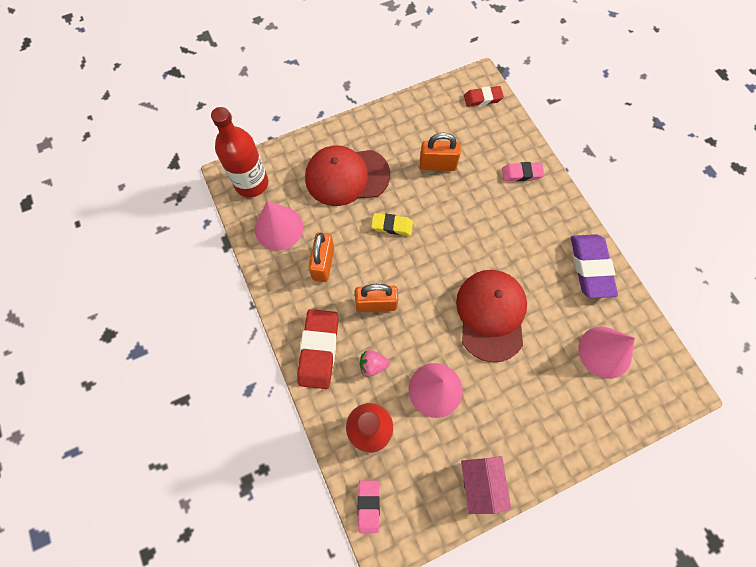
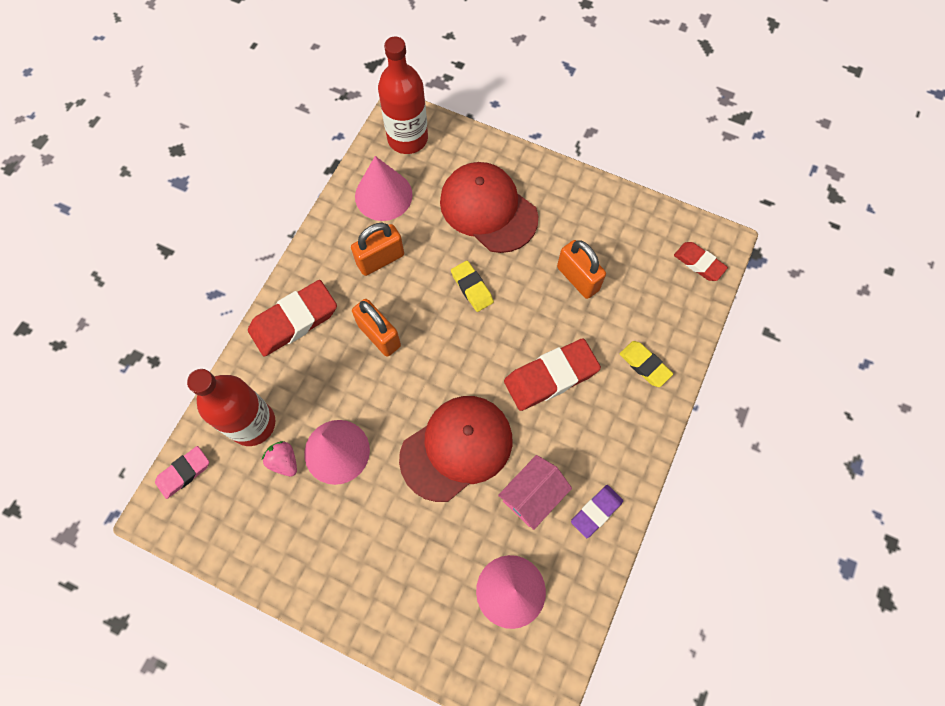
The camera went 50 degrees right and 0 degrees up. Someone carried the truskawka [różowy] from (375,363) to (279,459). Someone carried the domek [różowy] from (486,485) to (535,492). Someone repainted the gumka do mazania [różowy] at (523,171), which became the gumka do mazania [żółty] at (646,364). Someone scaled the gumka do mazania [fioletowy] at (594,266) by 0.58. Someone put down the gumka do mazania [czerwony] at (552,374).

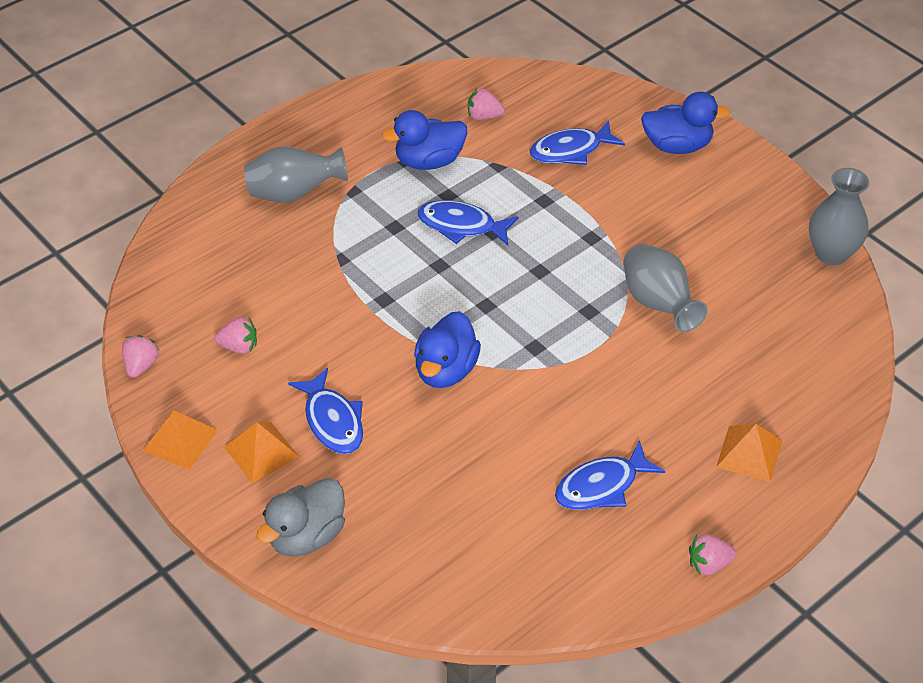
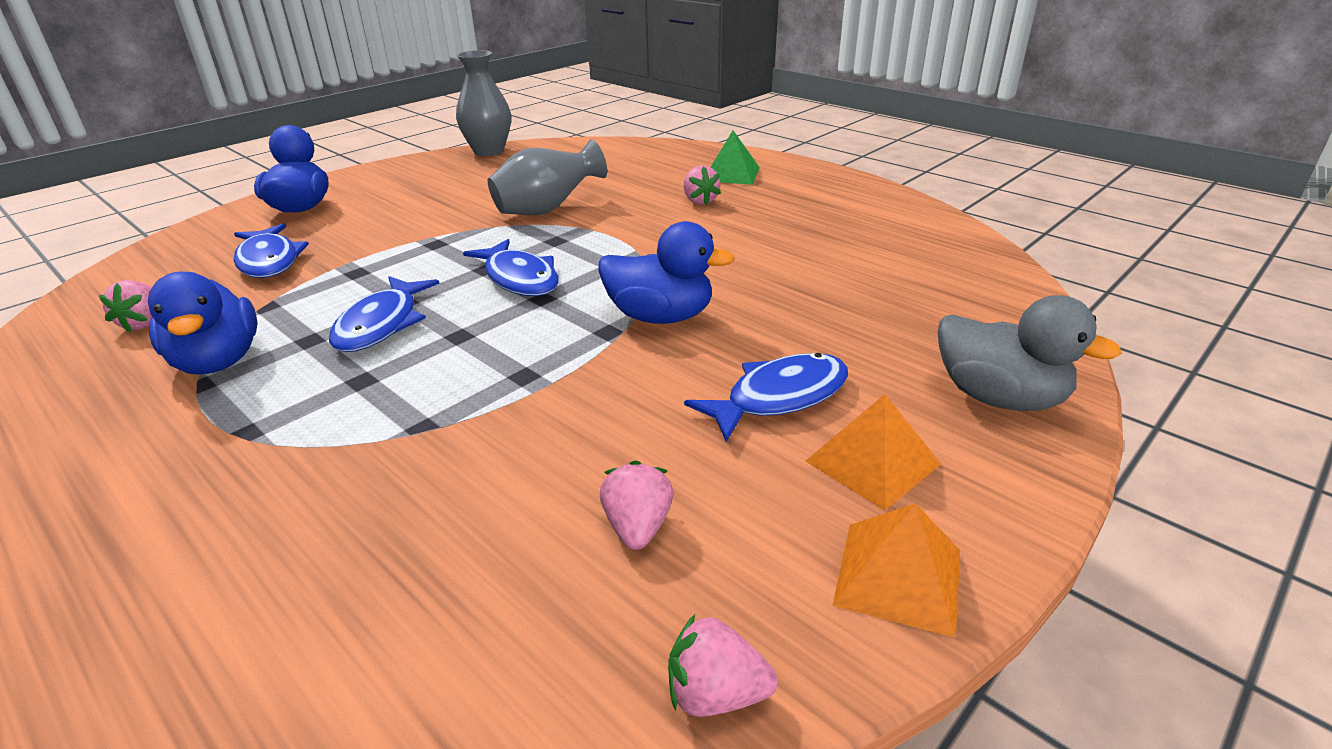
The camera went 95 degrees left and 15 degrees down. Someone took away the wazon [szary] at (296,174). Someone carried the ryba [niebieski] from (610,475) to (511,267). Someone carried the truskawka [różowy] from (712,554) to (702,185). Someone repainted the piramida [pomarańczowy] at (749,453), which became the piramida [zielony] at (735,157).

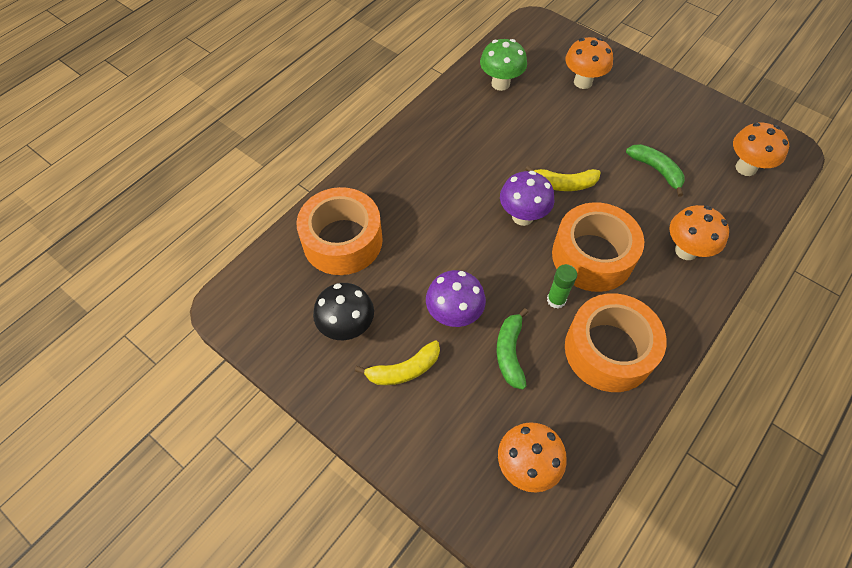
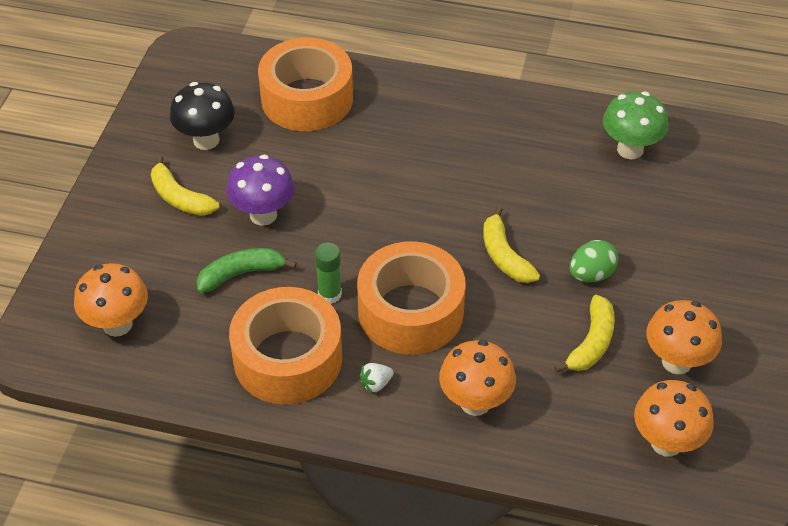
The camera went 65 degrees right and 10 degrees down. Someone took away the grzyb [fioletowy] at (527,198). Someone carried the grzyb [pomarańczowy] from (589,63) to (684,337). Someone repainted the banan [zielony] at (655,170), which became the banan [żółty] at (584,334). Someone put down the truskawka [biały] at (376,378). Someone put down the jajko [zielony] at (594,261).

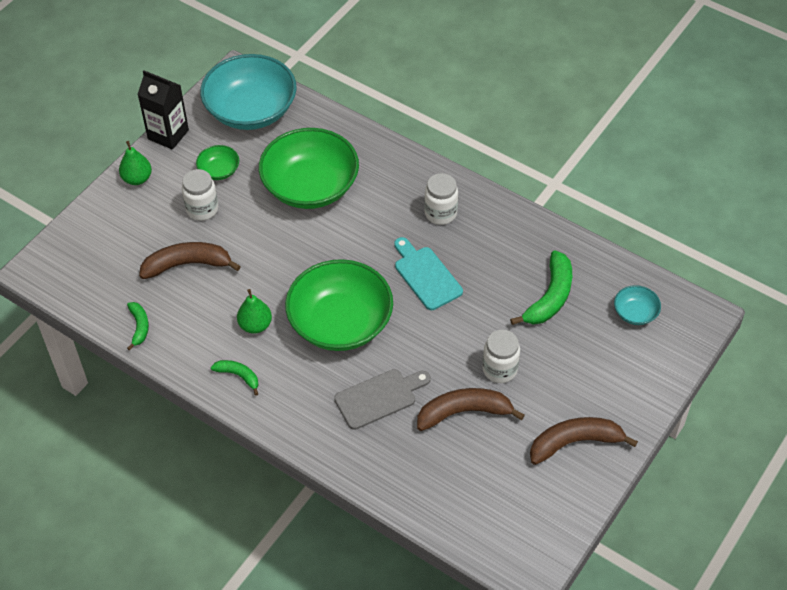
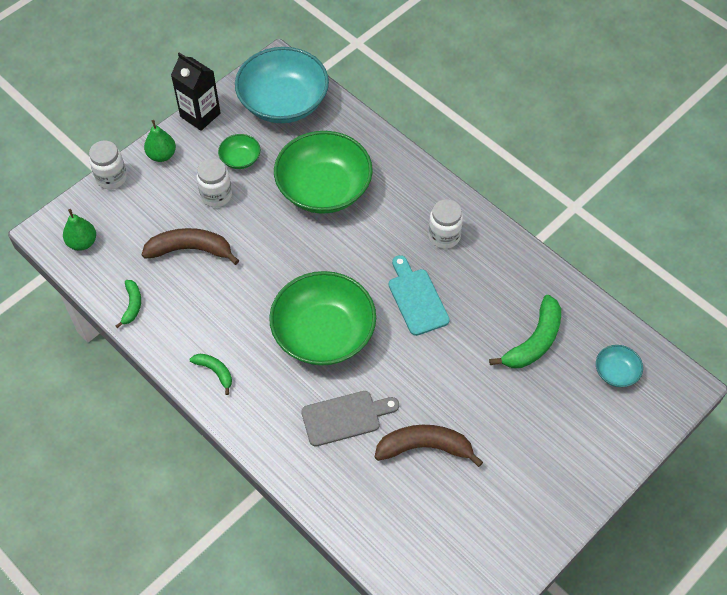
The camera went 10 degrees right and 5 degrees up. Someone carried the gruszka [zielony] from (254,311) to (79,230). Someone carried the słoik [biały] from (501,356) to (108,165). Someone took away the banan [brązowy] at (584,441).

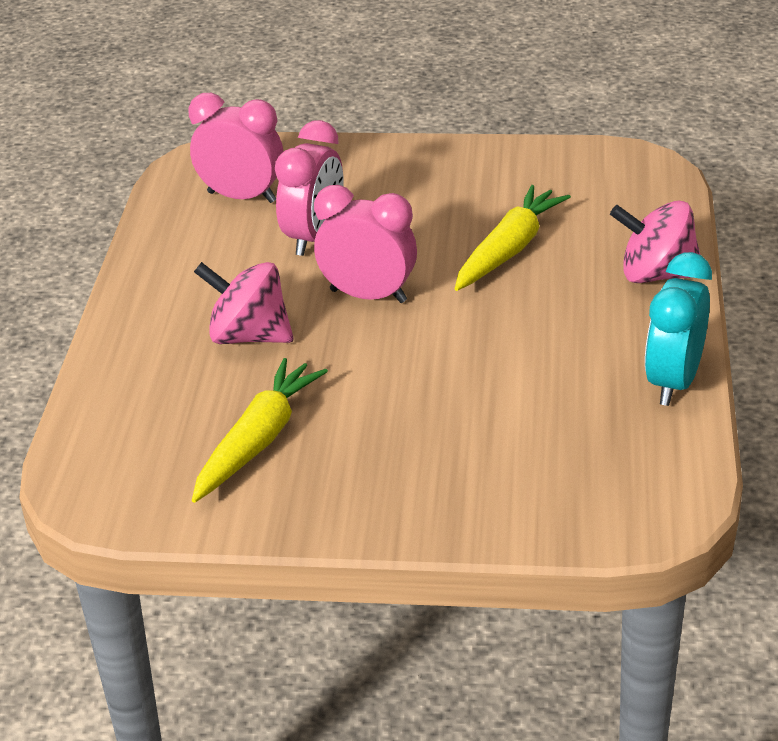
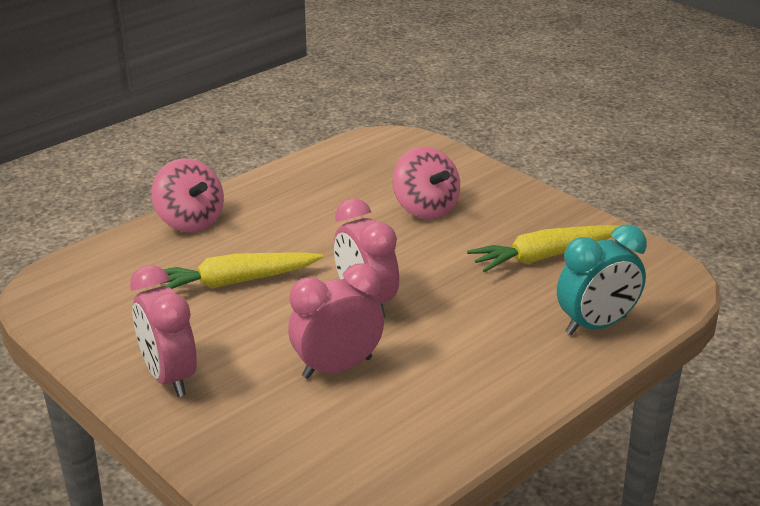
The camera went 140 degrees left and 5 degrees down. Someone carried the budzik [różowy] from (236,148) to (163,331). Someone carried the bączek [różowy] from (244,303) to (426,183). Someone carried the budzik [turkusowy] from (678,329) to (602,279).

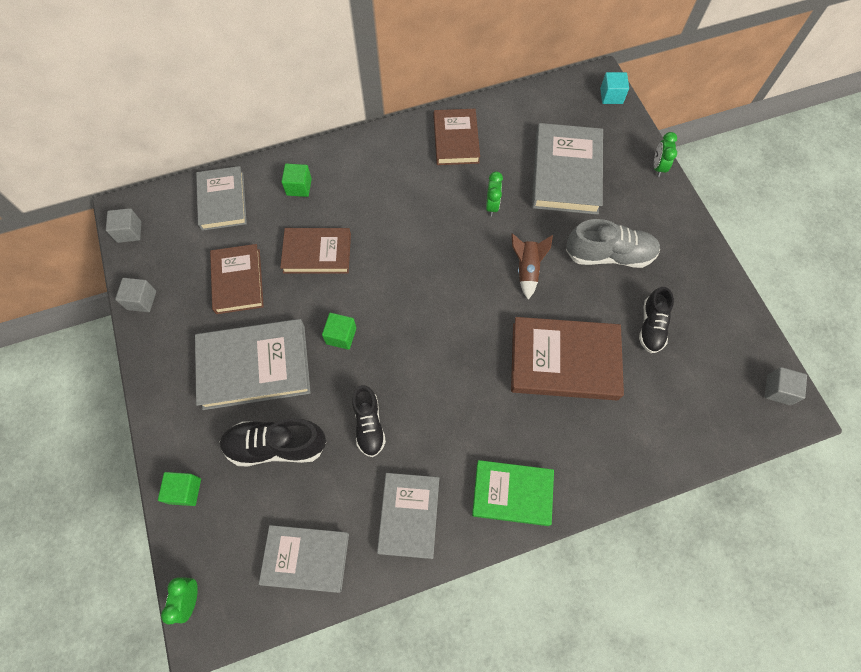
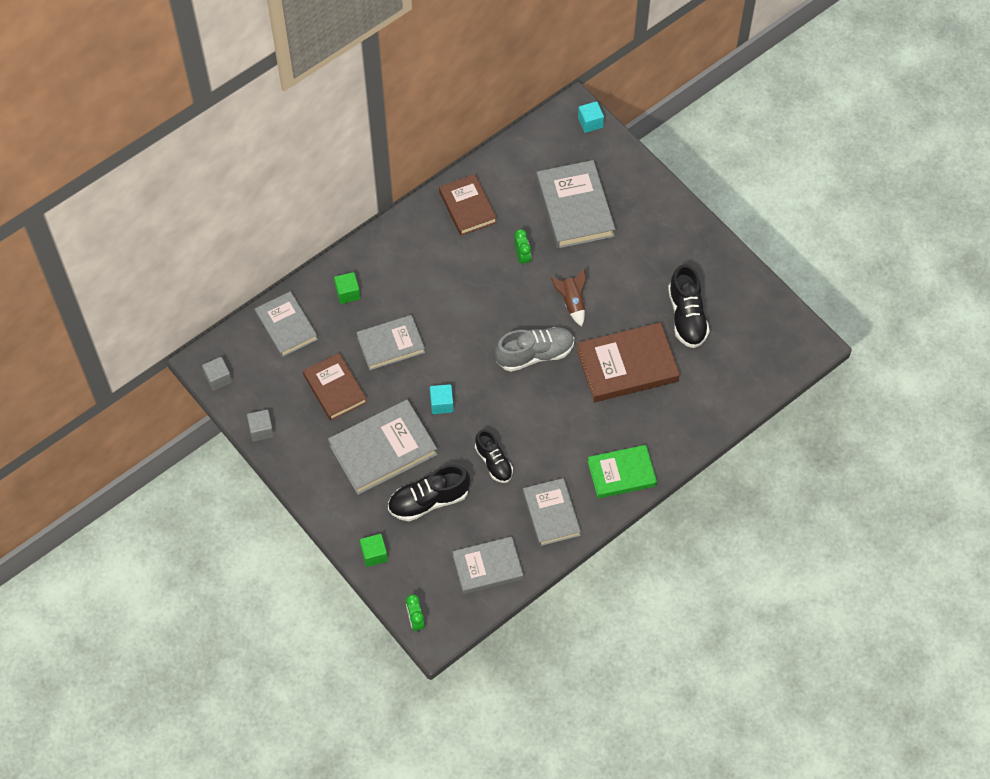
The camera went 20 degrees left and 5 degrees down. Someone repainted the książka [brązowy] at (315,251), which became the książka [szary] at (391,342). Someone repainted the sześcian [zielony] at (339,331), which became the sześcian [turkusowy] at (442,399). Someone carried the but [szary] from (613,243) to (534,349). Someone scaled the but [czarny] at (656,320) by 1.50. Someone took away the budzik [zielony] at (665,154). Someone took away the sześcian [szary] at (786,386).

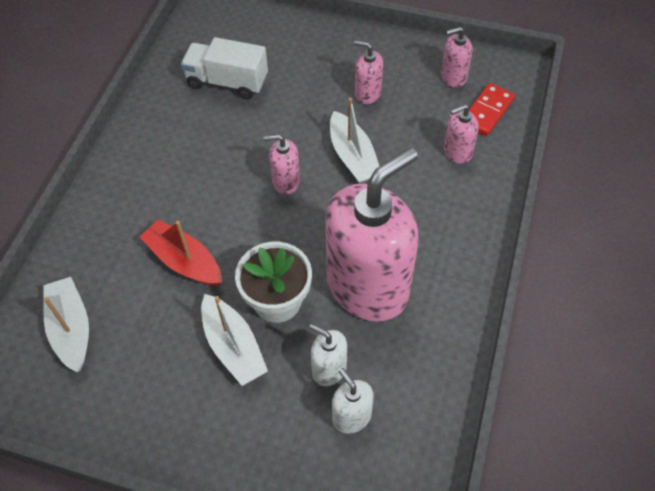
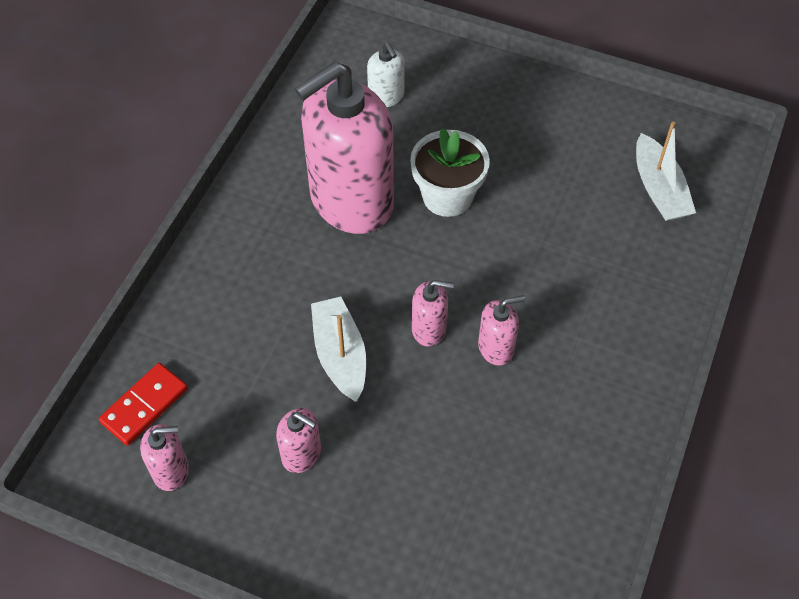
The camera went 175 degrees left and 0 degrees up. Someone took away the łódka [czerwony] at (180,252). Someone took away the ciężarówka [biały] at (224,68). Someone took away the łódka [biały] at (234,340). Someone took away the dozownik mydła [biały] at (328,355). Someone carried the dozownik mydła [różowy] from (461,134) to (501,330).

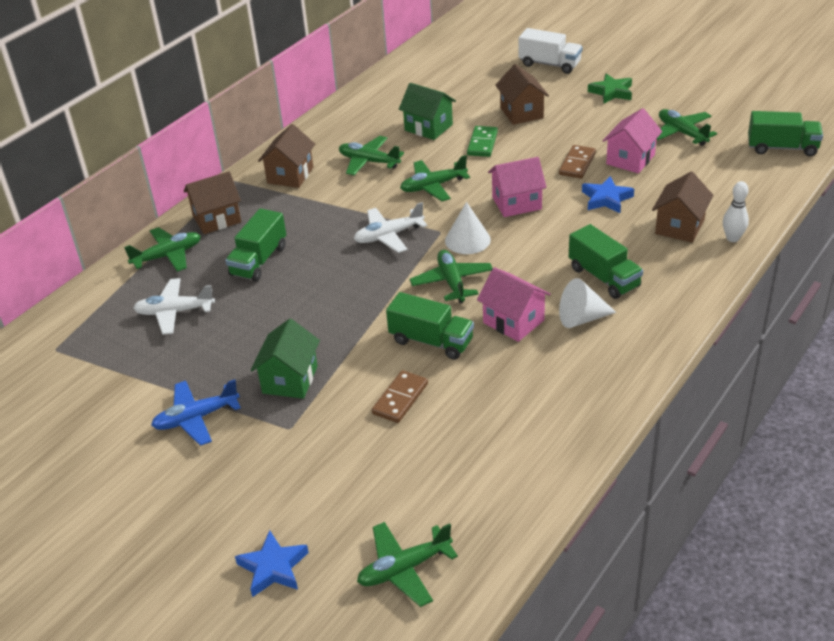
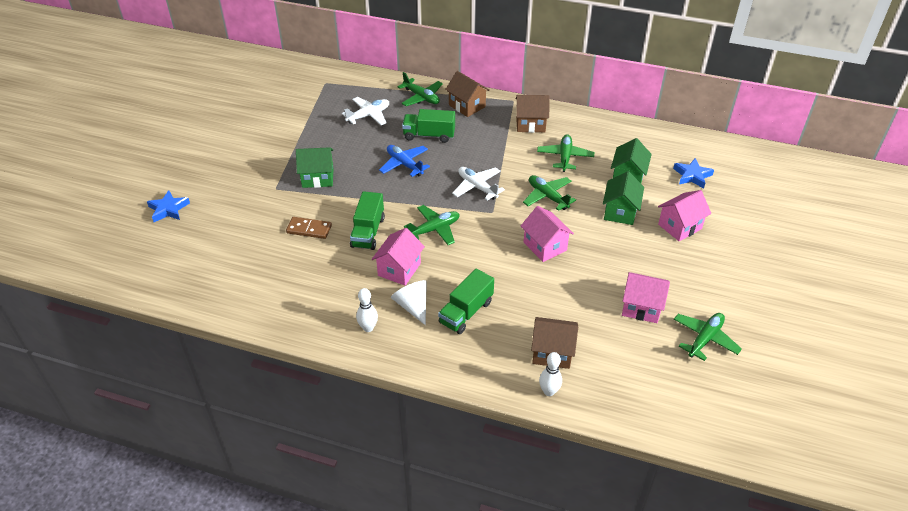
The camera went 70 degrees right and 5 degrees up. Someone rotated the samolot [biały] at (174,306) by 75 degrees clockwise. Someone carried the samolot [niebieski] from (196,412) to (404,161). Someone took away the samolot [zielony] at (407,564). Someone took away the stożek [biały] at (468,228). Someone swapped the kostka domina [zielony] at (482,141) for the domek [zielony] at (623,198). Someone repainted the domek [brązowy] at (522,94), which became the domek [różowy] at (684,215). Someone took away the ciężarówka [biały] at (550,51). Someone took away the kostka domina [brązowy] at (577,162). Someone carried the gwiazda [niebieski] from (608,194) to (693,173). Someone took away the gwiazda [zielony] at (610,89). Someone took away the ciężarówka [zielony] at (785,133). Someone put down the kręgiel [biały] at (367,310).

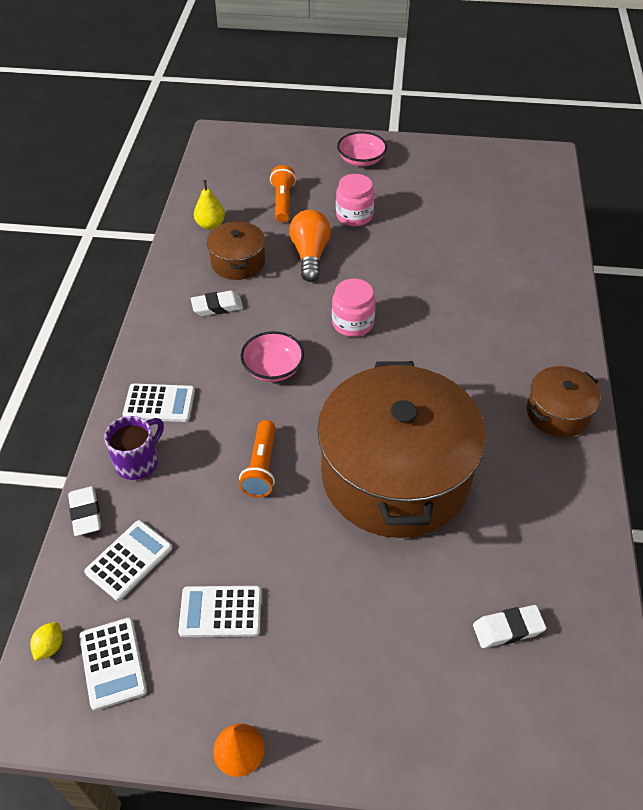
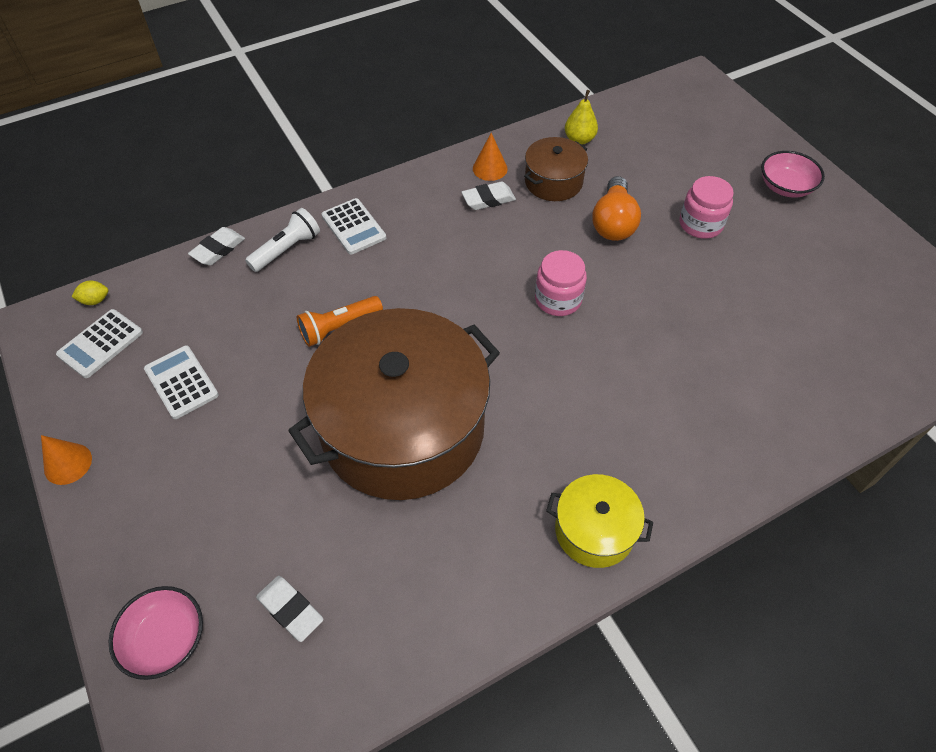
The camera went 55 degrees right and 5 degrees up. Someone took away the kalkulator [biały] at (128,560). Someone swapped the kubek [fioletowy] at (134,448) for the latarka [biały] at (282,240). Someone rotated the gumka do mazania [biały] at (217,303) by 60 degrees counterclockwise. Someone carried the miska [różowy] from (272,356) to (156,633). Someone took away the latarka [pomarańczowy] at (283,193). Someone rotated the żarówka [pomarańczowy] at (310,246) by 135 degrees clockwise. Someone repainted the garnek [brązowy] at (564,401), which became the garnek [żółty] at (599,521). Someone put down the stożek [pomarańczowy] at (490,157).

